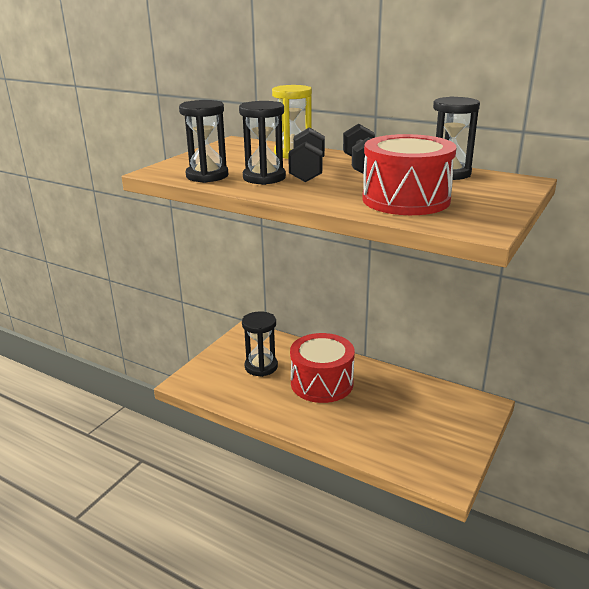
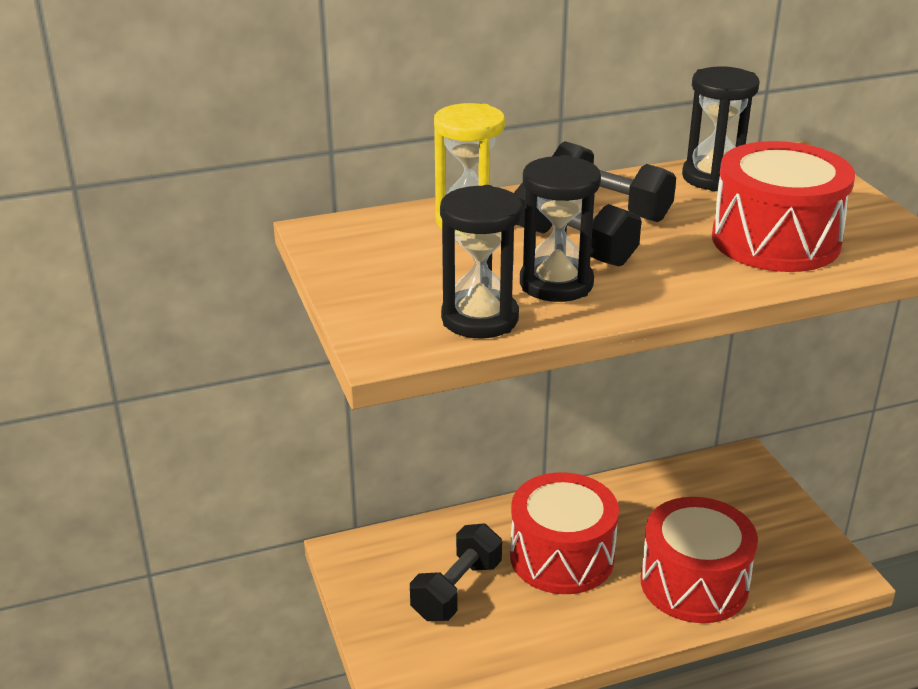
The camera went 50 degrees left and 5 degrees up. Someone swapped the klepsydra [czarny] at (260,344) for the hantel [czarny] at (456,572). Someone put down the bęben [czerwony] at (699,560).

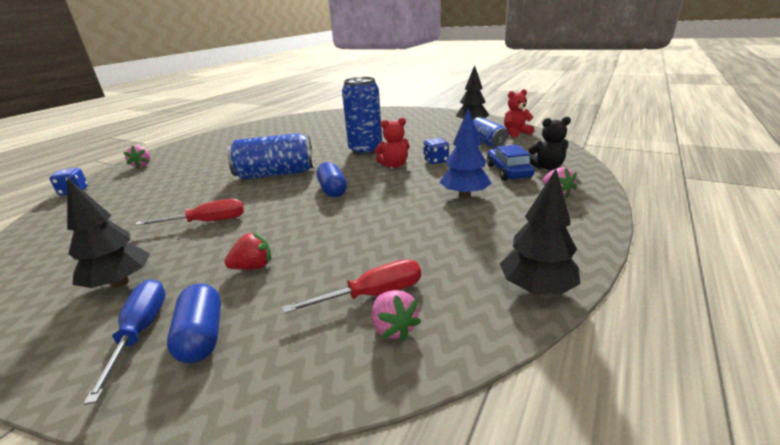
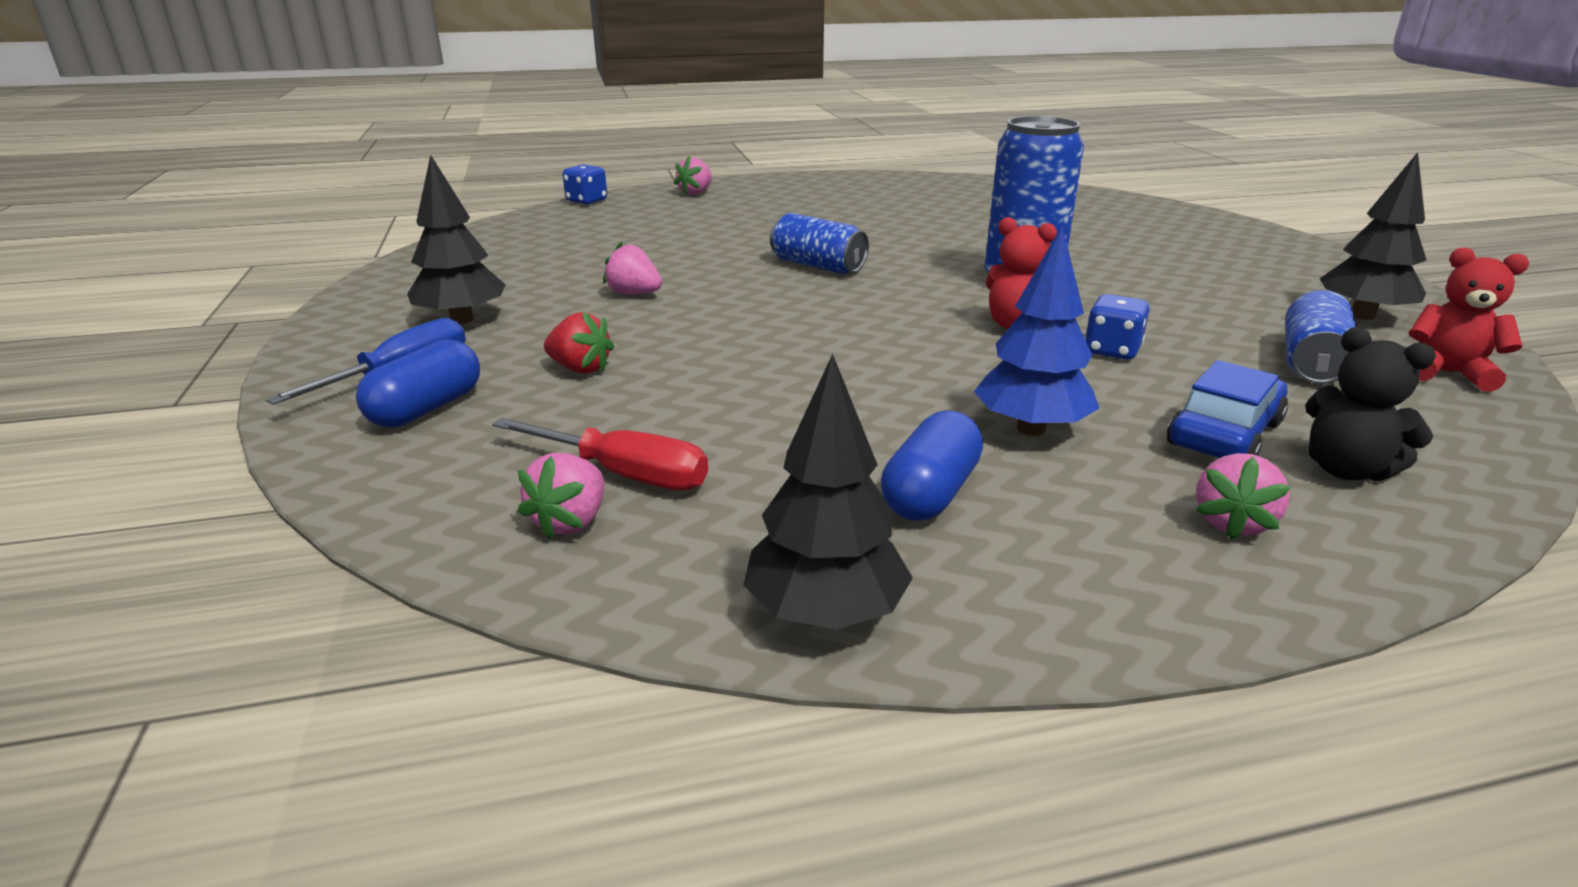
The camera went 45 degrees right and 0 degrees up. Someone swapped the śrubokręt [czerwony] at (189,212) for the truskawka [różowy] at (632,268). Someone scaled the puszka [niebieski] at (270,156) by 0.64. Someone carried the kapsułka [niebieski] from (332,179) to (932,465).

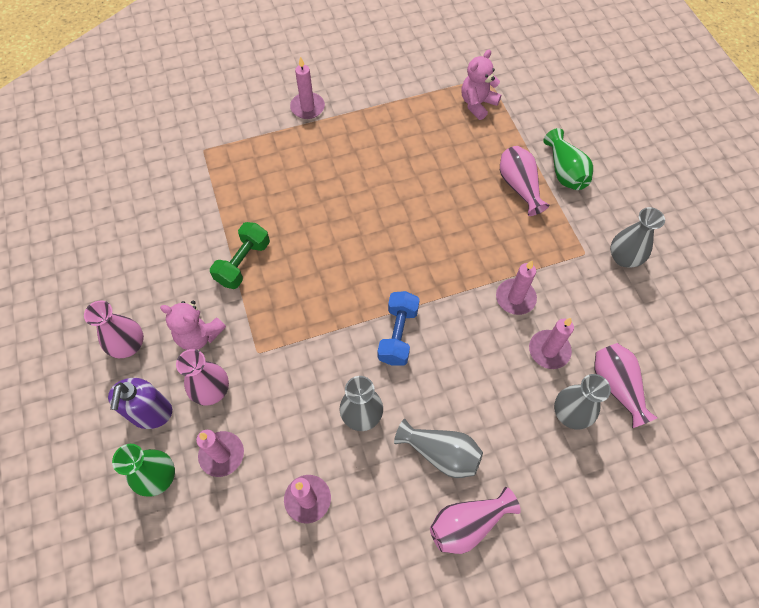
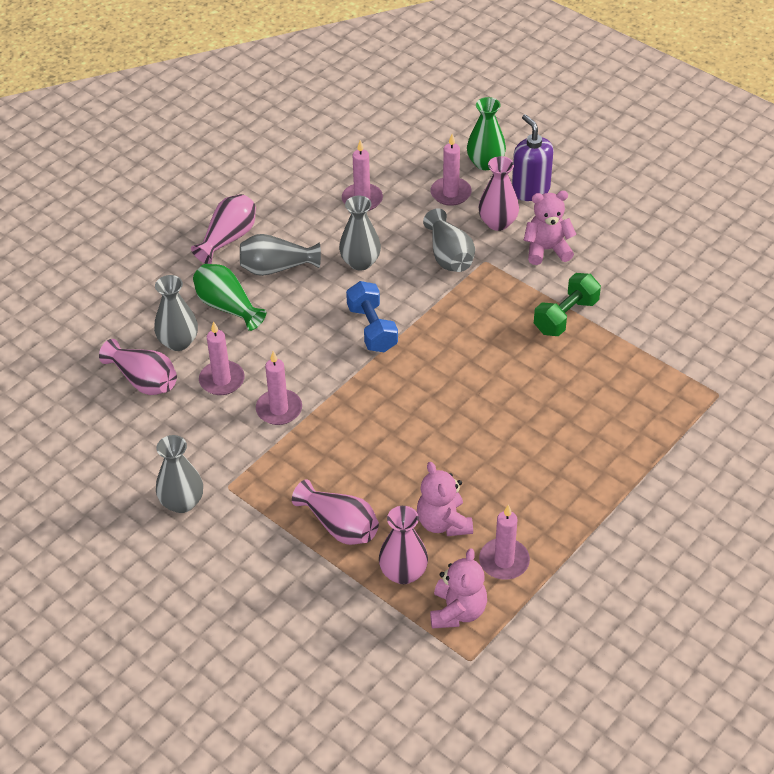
The camera went 150 degrees right and 15 degrees down. Someone carried the wazon [różowy] from (114,329) to (403,545). Someone rotated the hantel [zielony] at (240,255) by 45 degrees clockwise. Someone carried the świeca [różowy] from (307,87) to (504,542). Someone carried the wazon [zielony] from (568,159) to (229,297). Someone put down the miś [różowy] at (445,499). Someone put down the wazon [szary] at (449,240).

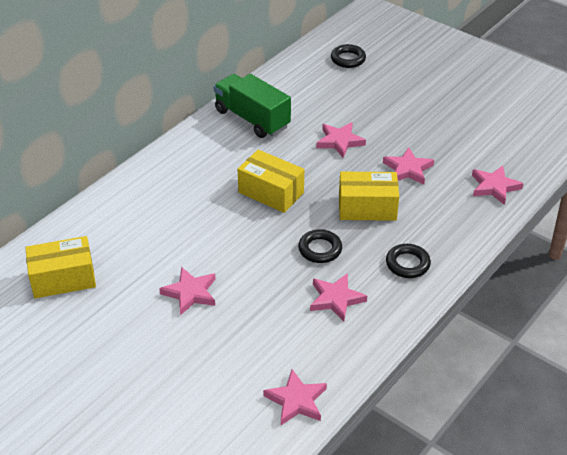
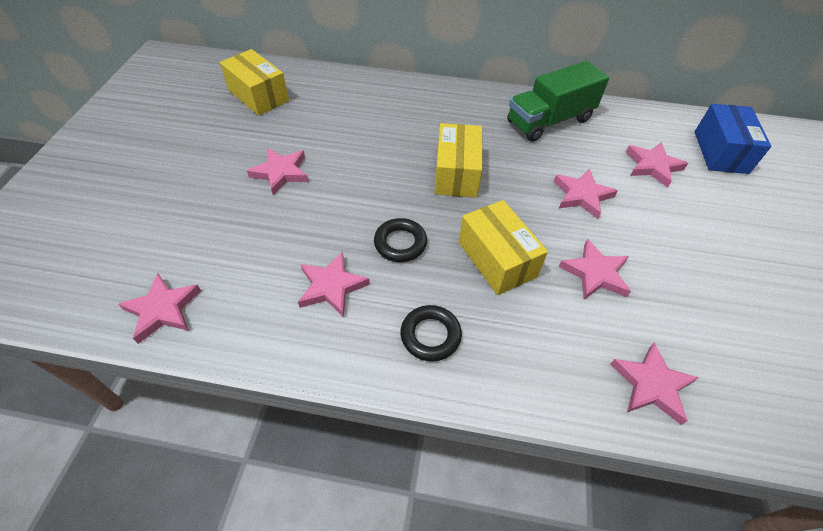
The camera went 60 degrees right and 10 degrees up. Someone rotated the ciężarówka [zielony] at (252,106) by 135 degrees counterclockwise. Someone swapped the pierścień [czarny] at (348,56) for the pudełko [niebieski] at (733,139). Someone put down the gwiazda [różowy] at (657,165).

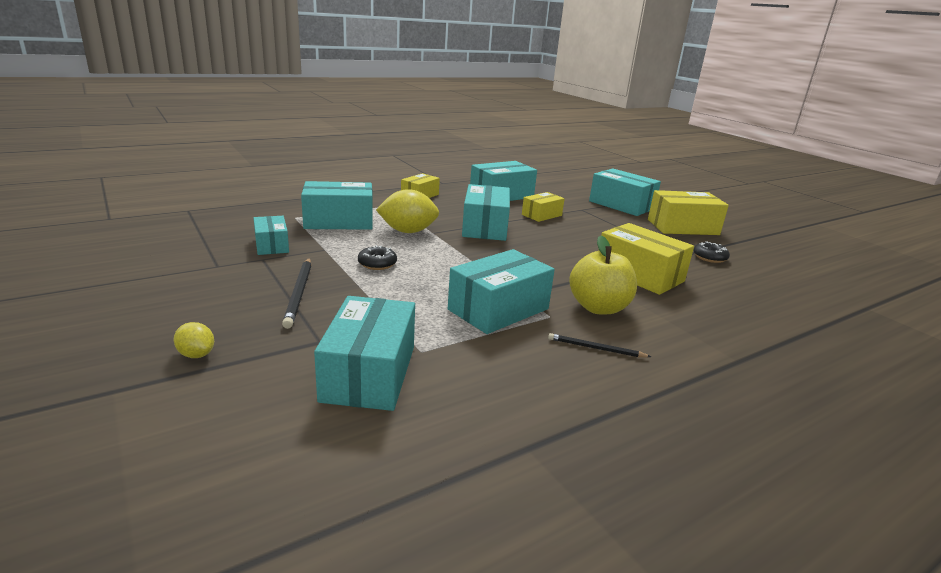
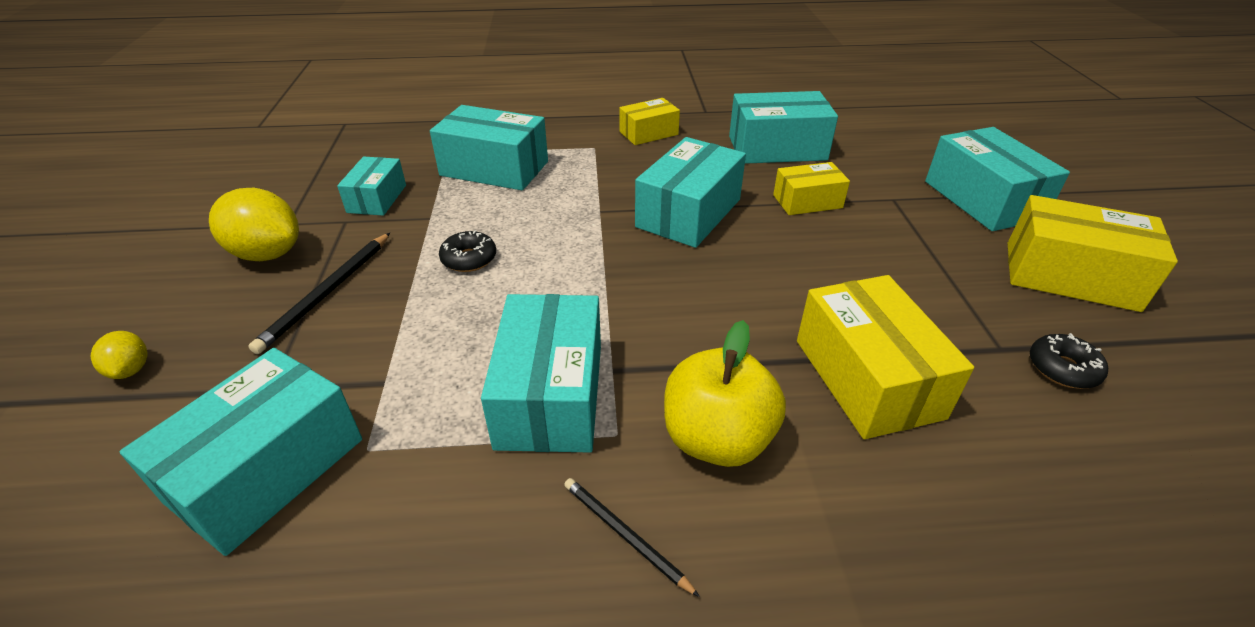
The camera went 30 degrees right and 15 degrees up. Someone carried the cytryna [żółty] from (407,211) to (254,224). Someone rotated the pudełko [turkusowy] at (501,291) by 75 degrees counterclockwise.

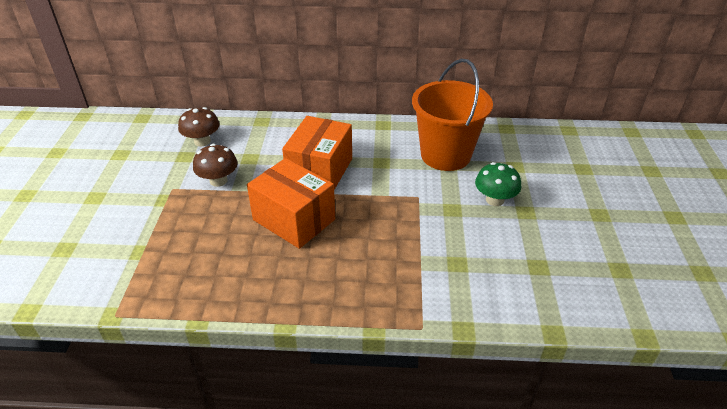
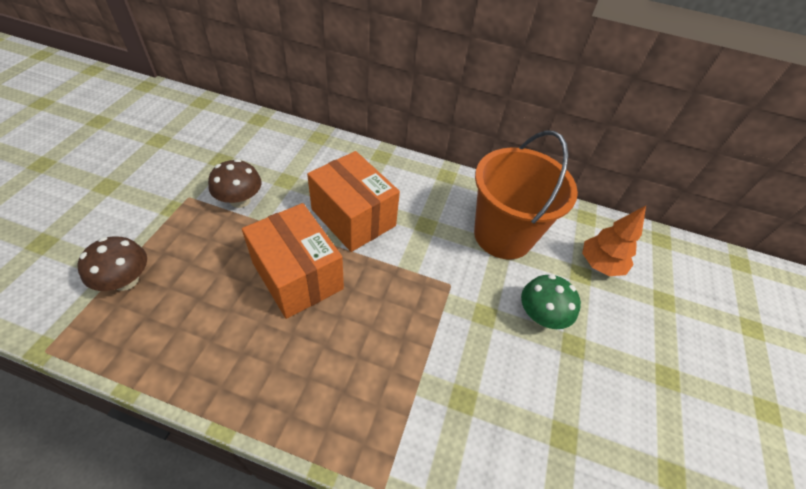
The camera went 10 degrees right and 10 degrees up. Someone carried the grzyb [brązowy] from (199,127) to (112,263). Someone rotated the pudełko [pomarańczowy] at (317,153) by 75 degrees counterclockwise. Someone put down the drzewko [pomarańczowy] at (614,241).

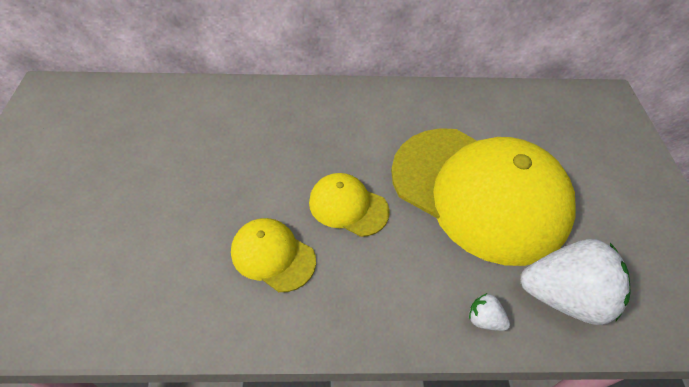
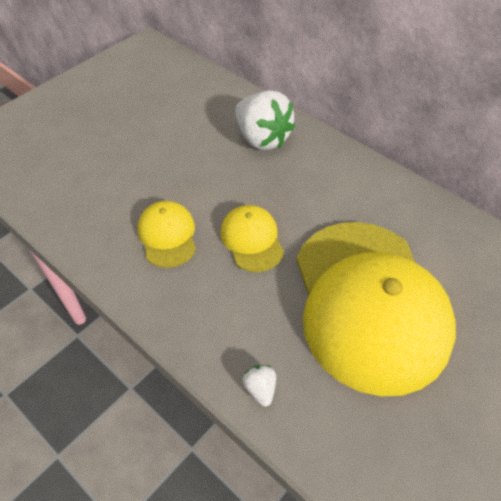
The camera went 45 degrees right and 0 degrees up. Someone carried the truskawka [biały] from (576,282) to (265,120).

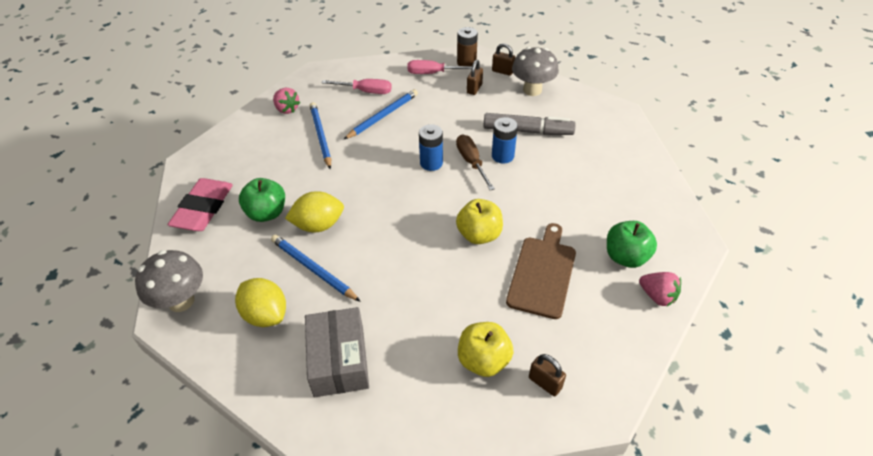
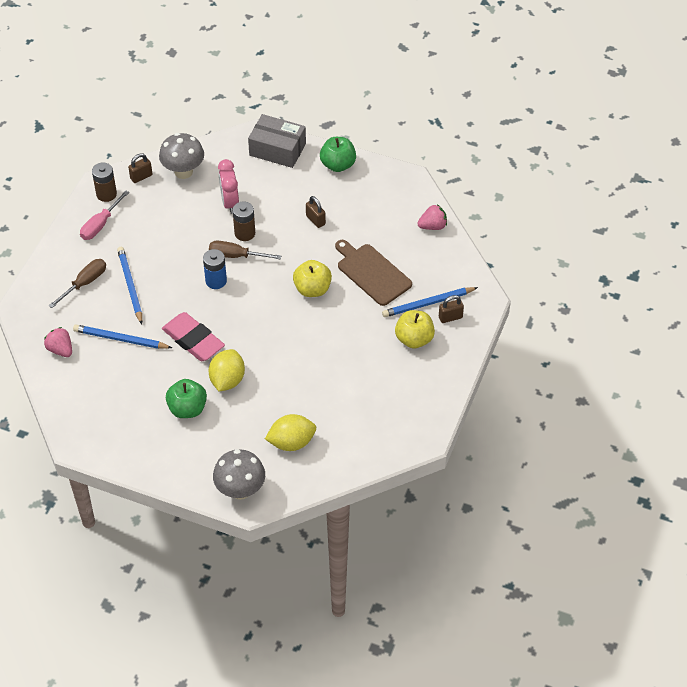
The camera went 60 degrees left and 5 degrees up. Someone carried the gumka do mazania [różowy] from (200,204) to (193,336). Someone carried the ołówek [niebieski] from (316,268) to (430,302). Someone rotated the truskawka [różowy] at (286,101) by 120 degrees counterclockwise. Someone carried the pudełko [szary] from (337,352) to (277,141). Someone repainted the śrubokręt [różowy] at (357,86), which became the śrubokręt [brązowy] at (77,283). Someone carried the kłódka [brązowy] from (475,77) to (316,212). Someone swapped the flamaster [szary] at (529,124) for the budzik [różowy] at (228,186). Someone repainted the bateria [niebieski] at (505,140), which became the bateria [brązowy] at (244,221). Someone carried the jabłko [zielony] from (632,244) to (338,154).

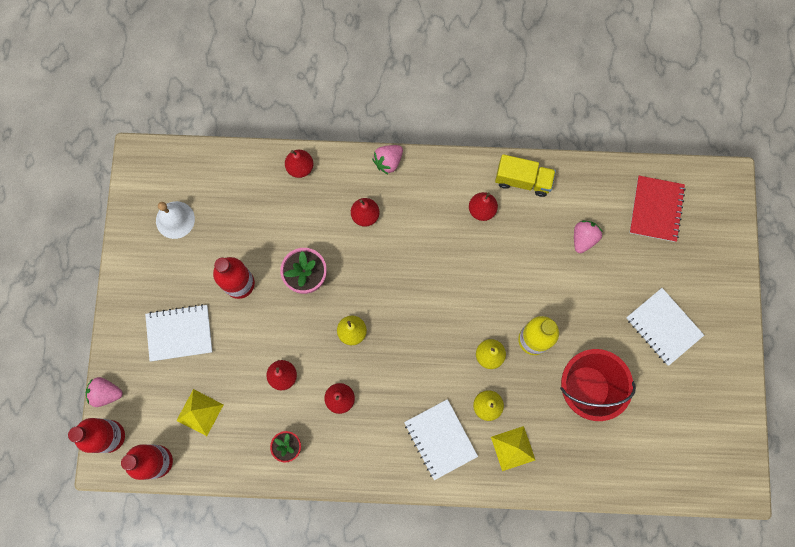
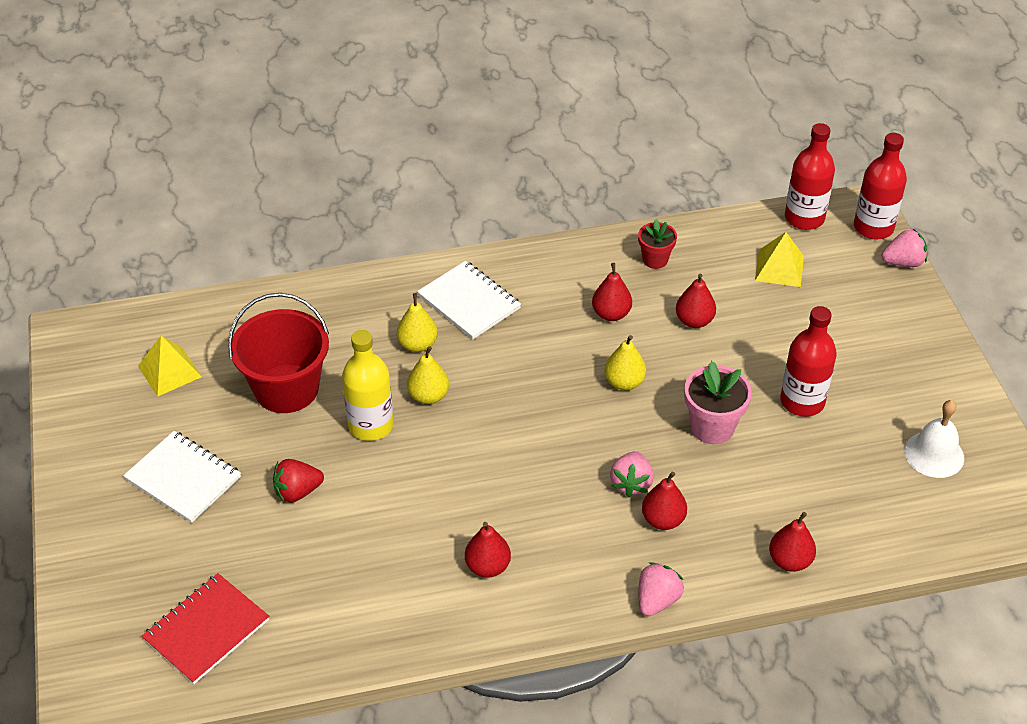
The camera went 165 degrees right and 30 degrees down. Someone took away the zeszyt [biały] at (179,332). Someone carried the piramida [żółty] from (513,448) to (170,366). Someone took away the ciężarówka [żółty] at (525,175). Someone carried the truskawka [różowy] from (588,237) to (632,474). Someone rotated the zeszyt [czerwony] at (657,209) by 45 degrees clockwise. Someone put down the truskawka [czerwony] at (298,481).

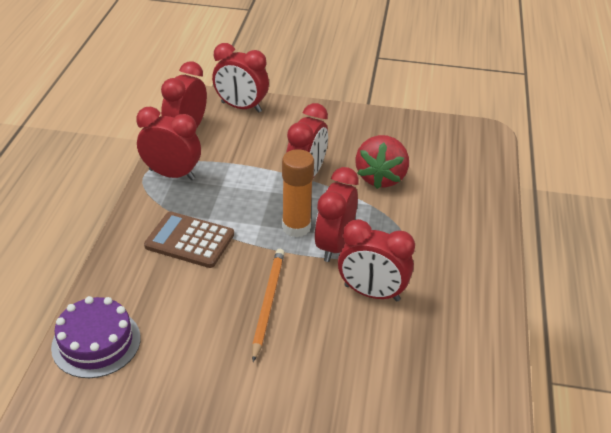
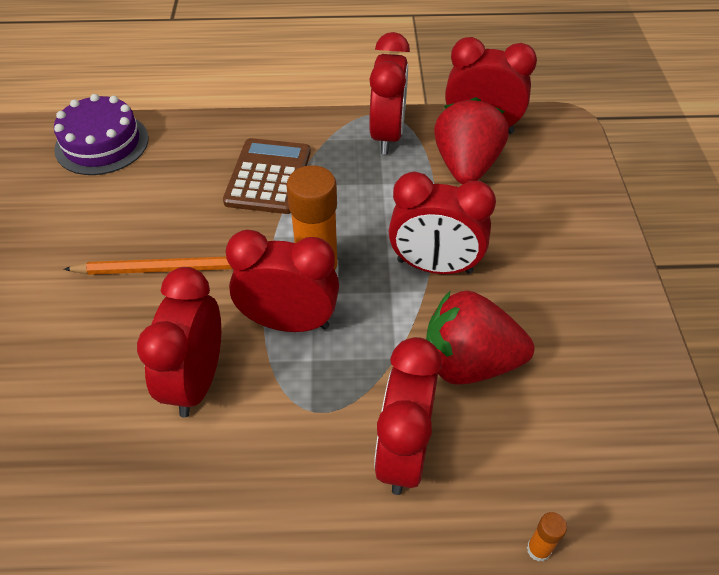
The camera went 80 degrees right and 10 degrees up. Someone carried the budzik [czerwony] from (240,78) to (408,416). Someone put down the truskawka [czerwony] at (471,140). Someone put down the klej w sztyfcie [pomarańczowy] at (547,537).

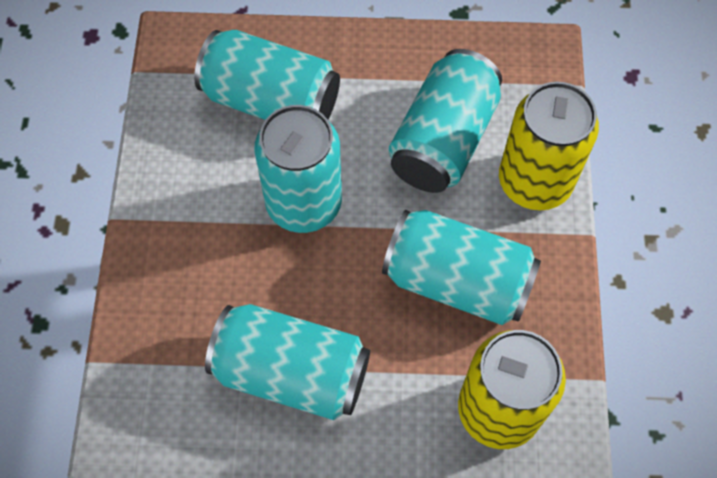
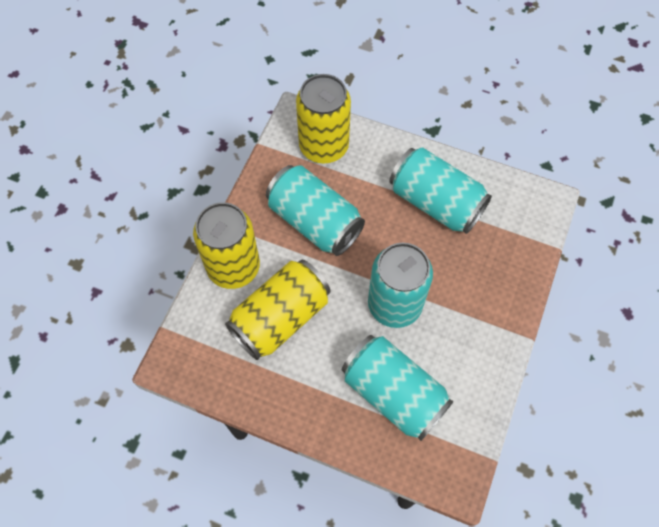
The camera went 160 degrees left and 0 degrees up. Someone repainted the puszka [turkusowy] at (445,121), which became the puszka [żółty] at (277,310).

